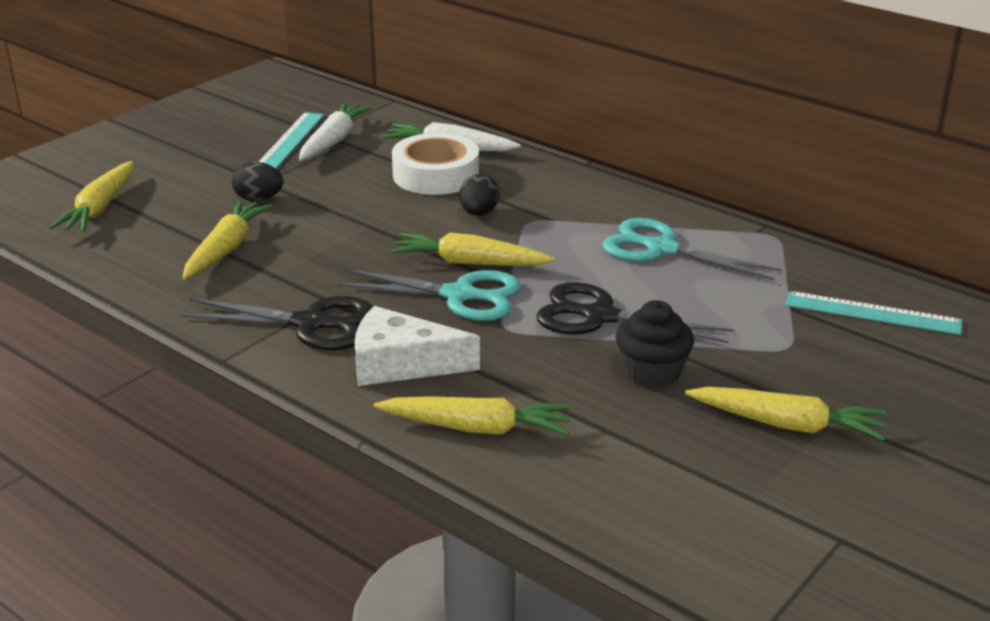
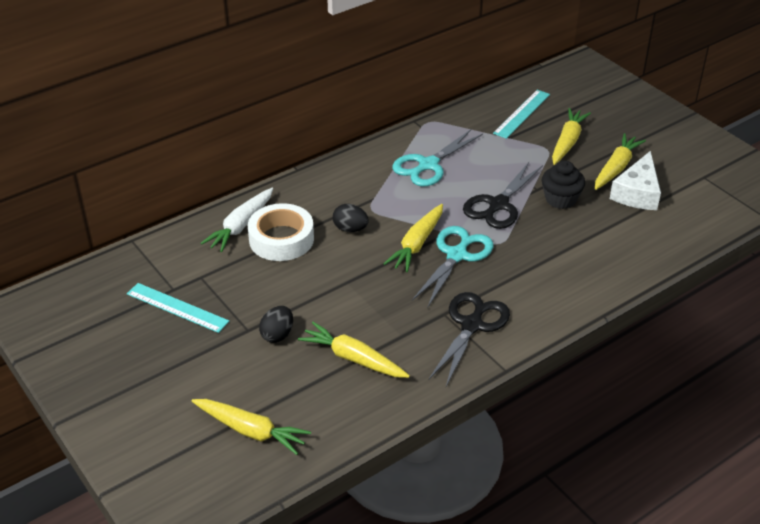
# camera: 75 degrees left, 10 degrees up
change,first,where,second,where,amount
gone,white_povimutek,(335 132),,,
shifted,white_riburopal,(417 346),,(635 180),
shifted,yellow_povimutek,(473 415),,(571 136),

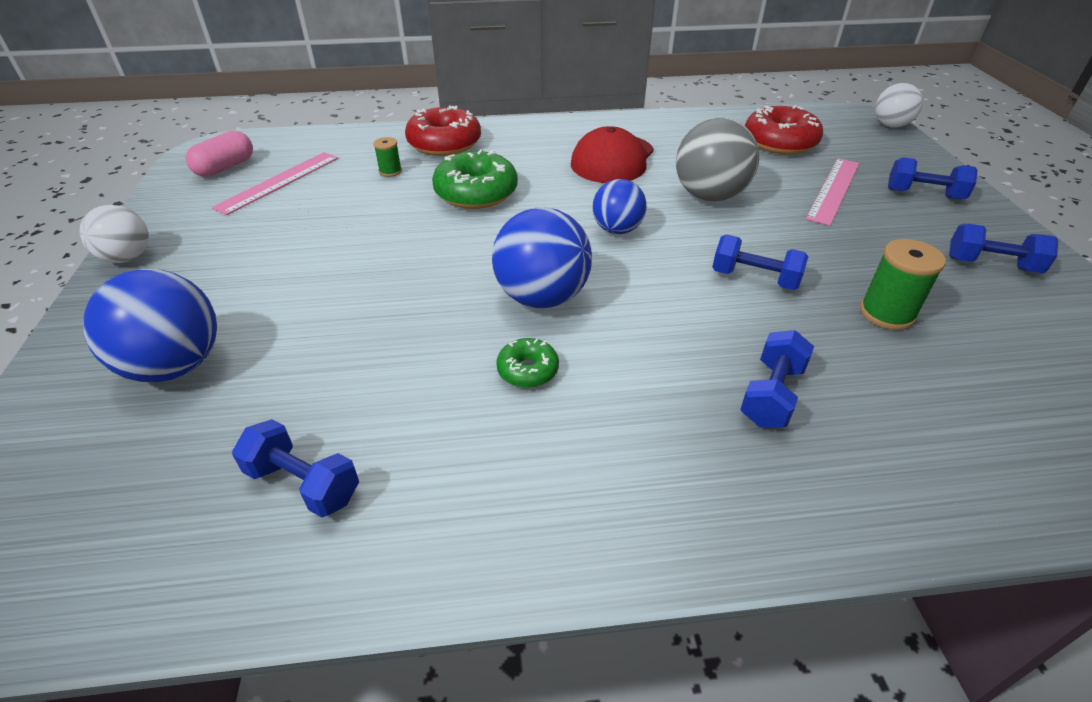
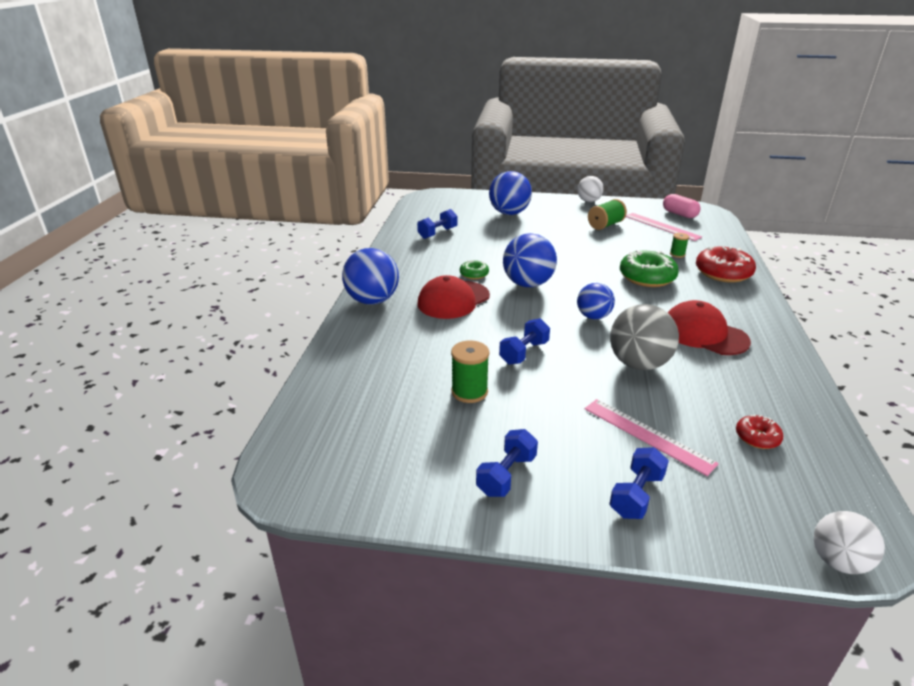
# camera: 105 degrees right, 10 degrees down
change,first,where,second,where,amount
gone,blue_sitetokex,(777 378),,,
new,,,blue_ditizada,(370 276),
new,,,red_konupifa,(453 297),
new,,,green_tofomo,(607 214),
scaled,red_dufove,(784 130),,(759 431),x0.53

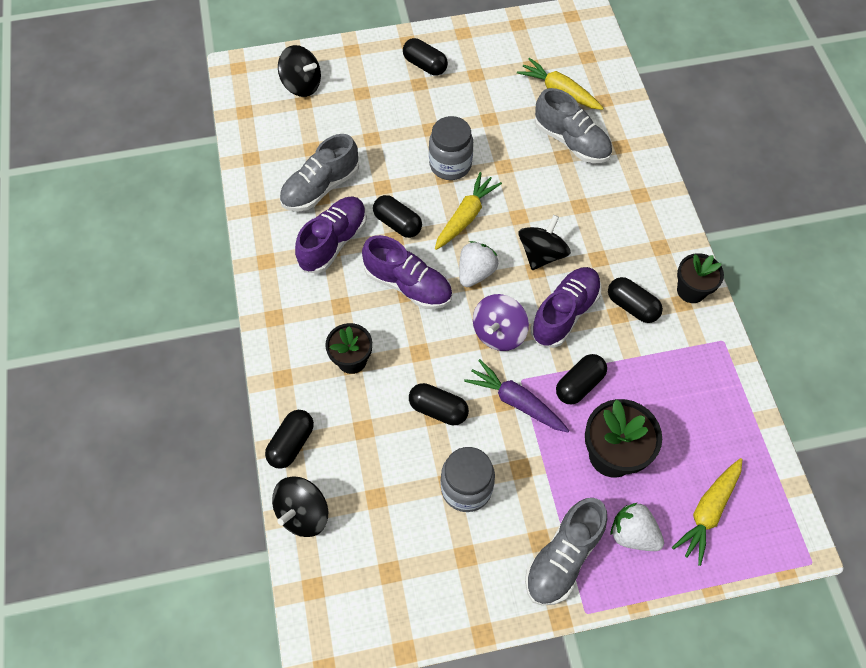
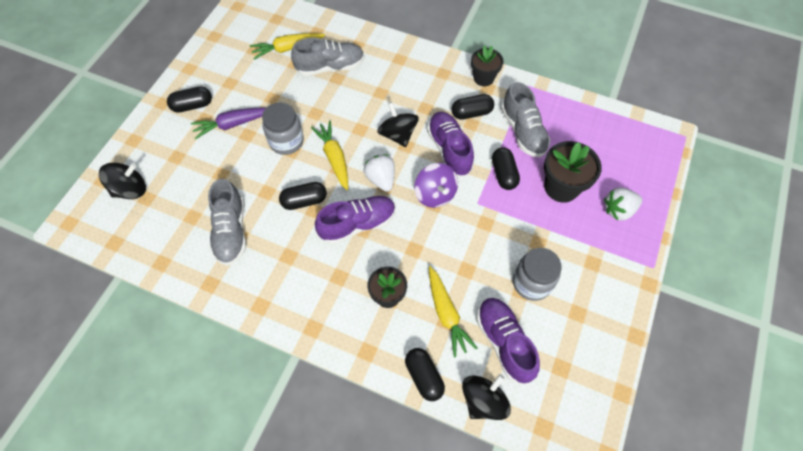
# camera: 55 degrees left, 0 degrees up
change,first,where,second,where,amount
gone,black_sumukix,(439 404),,,
shifted,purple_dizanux,(331 234),,(508 341),
shifted,purple_povimutek,(516 395),,(228 123),
shifted,grey_dizanux,(566 552),,(525 119),
shifted,yellow_povimutek,(707 512),,(453 311),
rotated,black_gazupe,(300 507),,(486 397),120 degrees counterclockwise

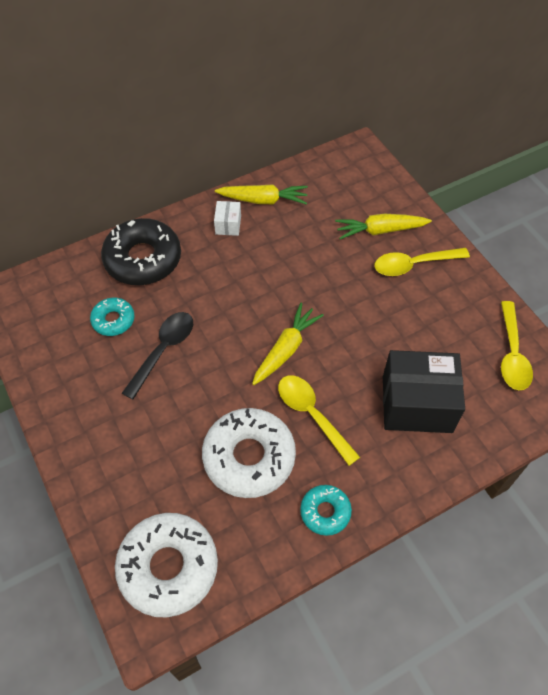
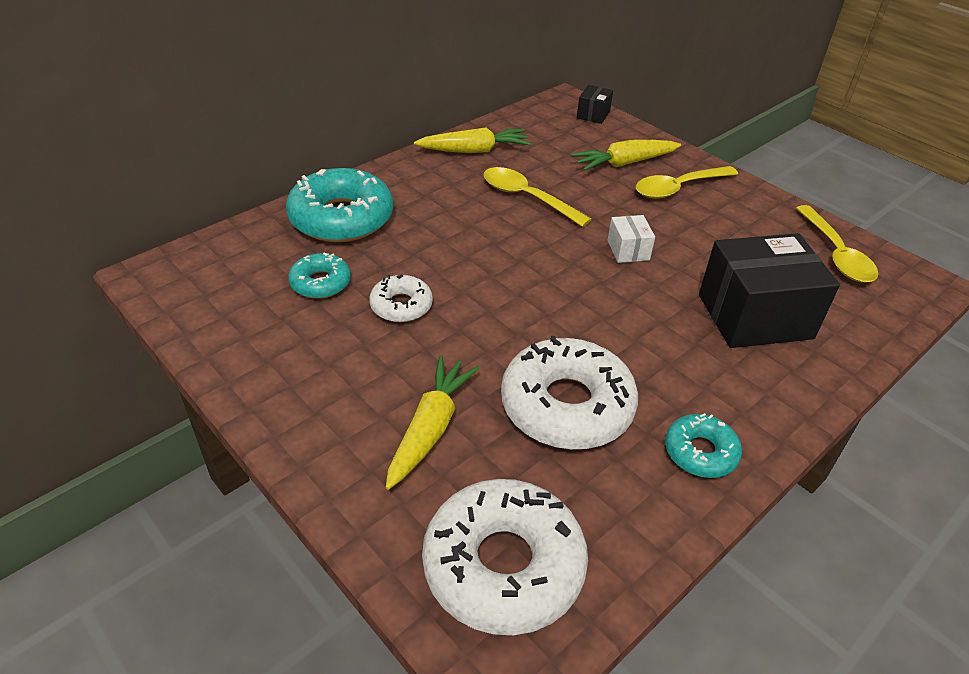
# camera: 15 degrees left, 15 degrees down
change,first,where,second,where,amount
new,,,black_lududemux,(595 104),
shifted,white_lududemux,(227 218),,(631 239),
shifted,yellow_povimutek,(288 344),,(433 422),
shifted,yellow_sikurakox,(319 420),,(538 197),
swapped,black_sikurakox,(157 355),white_dufove,(401 298),
repainted,black_dufove,(141 251),turquoise_dufove,(339 205),

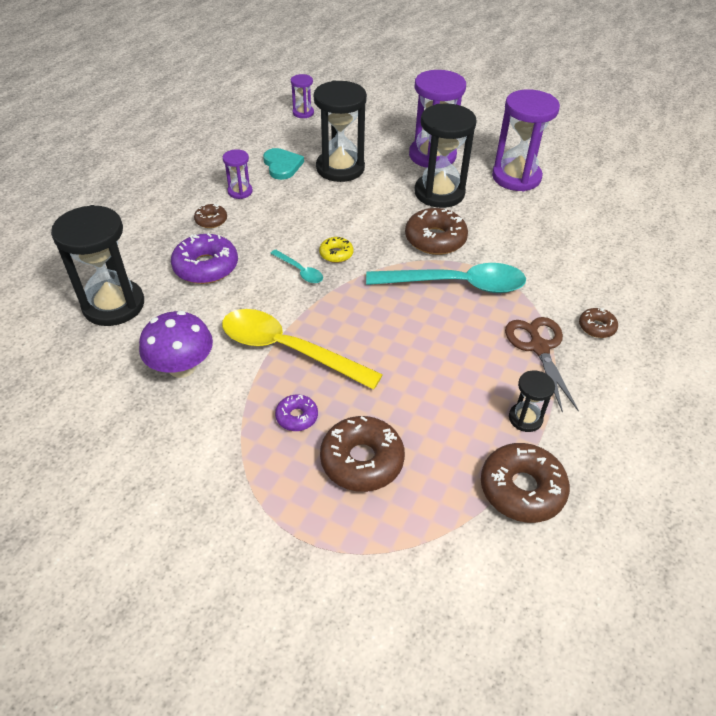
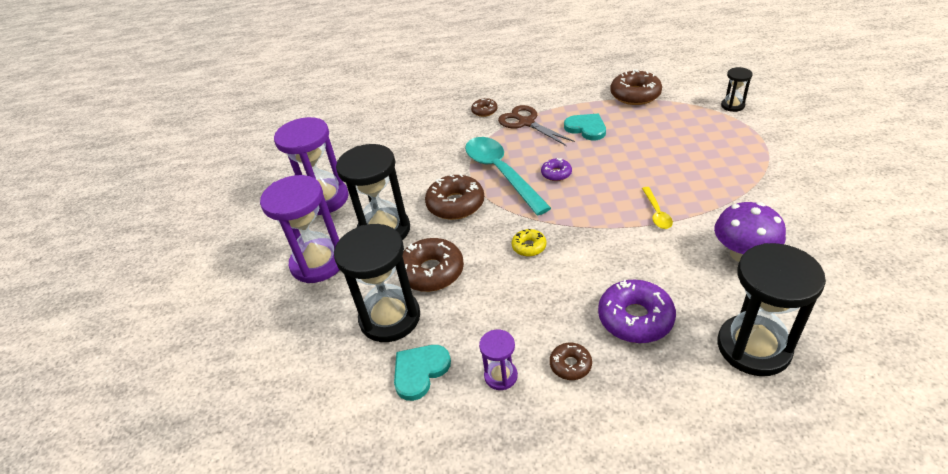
# camera: 115 degrees left, 5 degrees down
change,first,where,second,where,amount
gone,turquoise_sikurakox,(296 266),,,
gone,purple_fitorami,(302 96),,,
new,,,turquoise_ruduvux,(585 127),
shifted,purple_dufove,(296 413),,(556 169),
shifted,brown_dufove,(362 454),,(433 265),
shifted,black_fitorami,(532 401),,(737 89),
rotated,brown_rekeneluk,(542 365),,(536 125),90 degrees clockwise
scaled,yellow_sikurakox,(302 349),,(657 208),x0.45

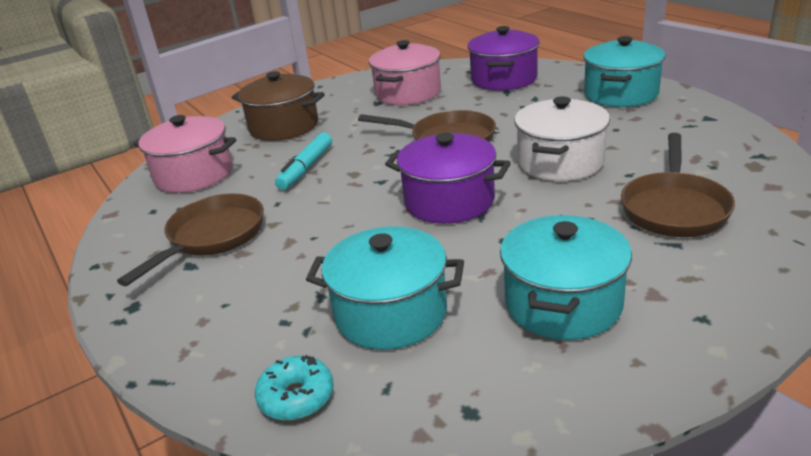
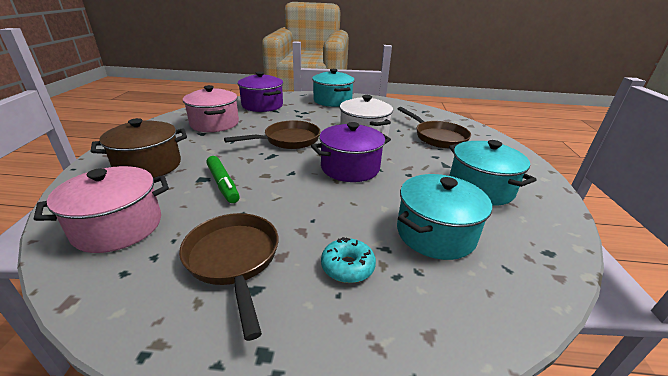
# camera: 55 degrees left, 0 degrees up
change,first,where,second,where,amount
shifted,turquoise_dufove,(294 388),,(348 260),
repainted,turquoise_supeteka,(303 161),green_supeteka,(223 179),

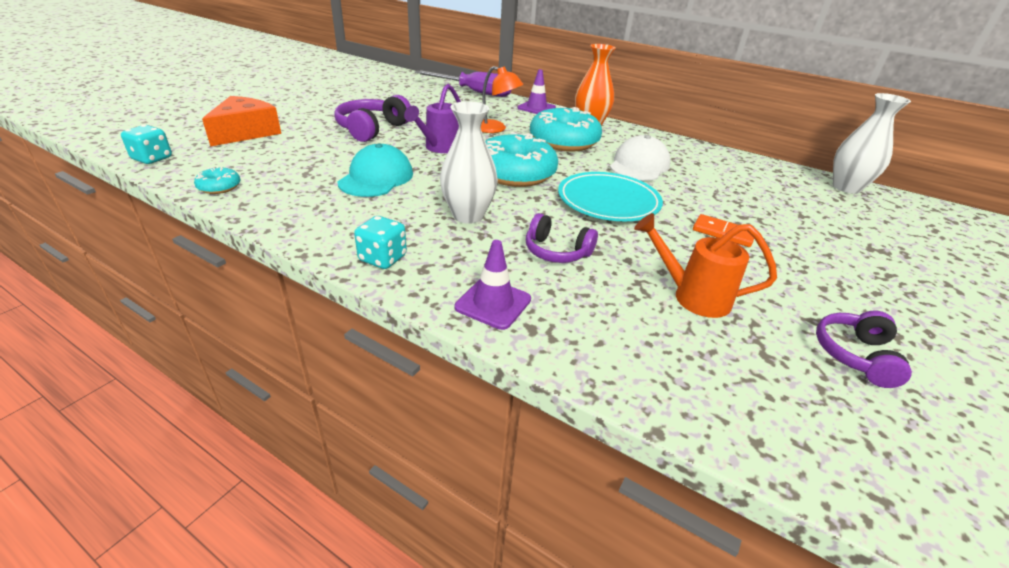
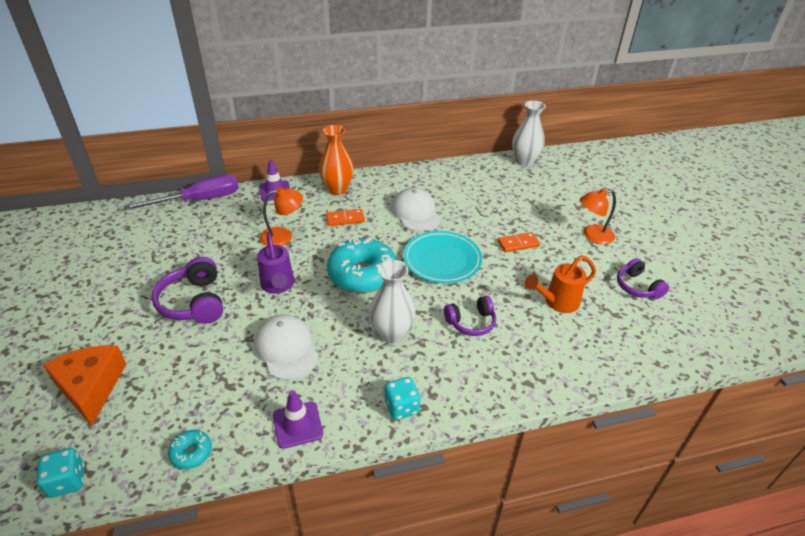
# camera: 45 degrees left, 5 degrees up
change,first,where,second,where,amount
new,,,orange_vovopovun,(598 216),
shifted,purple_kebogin,(493 285),,(298 419),
swapped,turquoise_dufove,(566 129),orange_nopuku,(345 217),
repainted,turquoise_konupifa,(375 170),white_konupifa,(286 347),

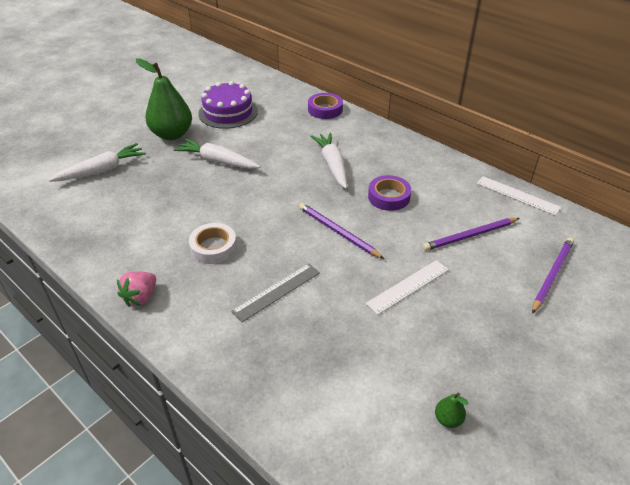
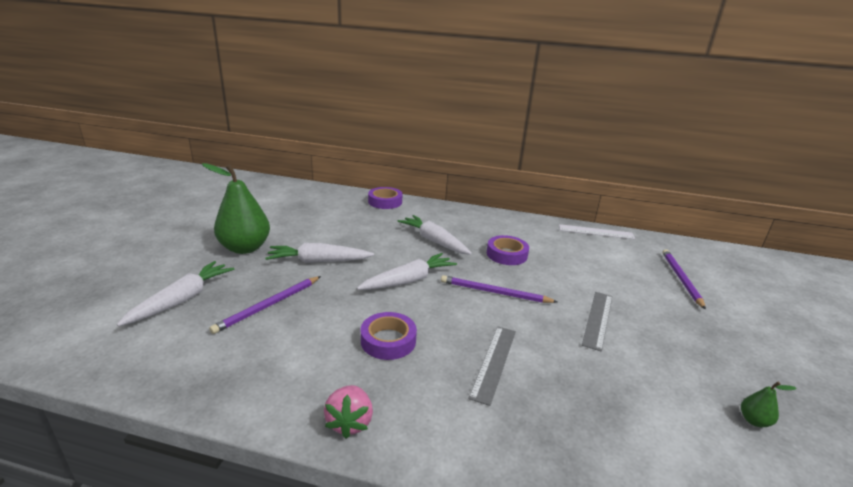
# camera: 30 degrees left, 15 degrees down
change,first,where,second,where,amount
gone,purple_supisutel,(228 105),,,
new,,,white_povimutek,(407 271),
shifted,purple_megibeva,(471 234),,(265 305),
repainted,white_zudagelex,(213 243),purple_zudagelex,(389 336),
repainted,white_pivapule,(407 287),grey_pivapule,(597 322),

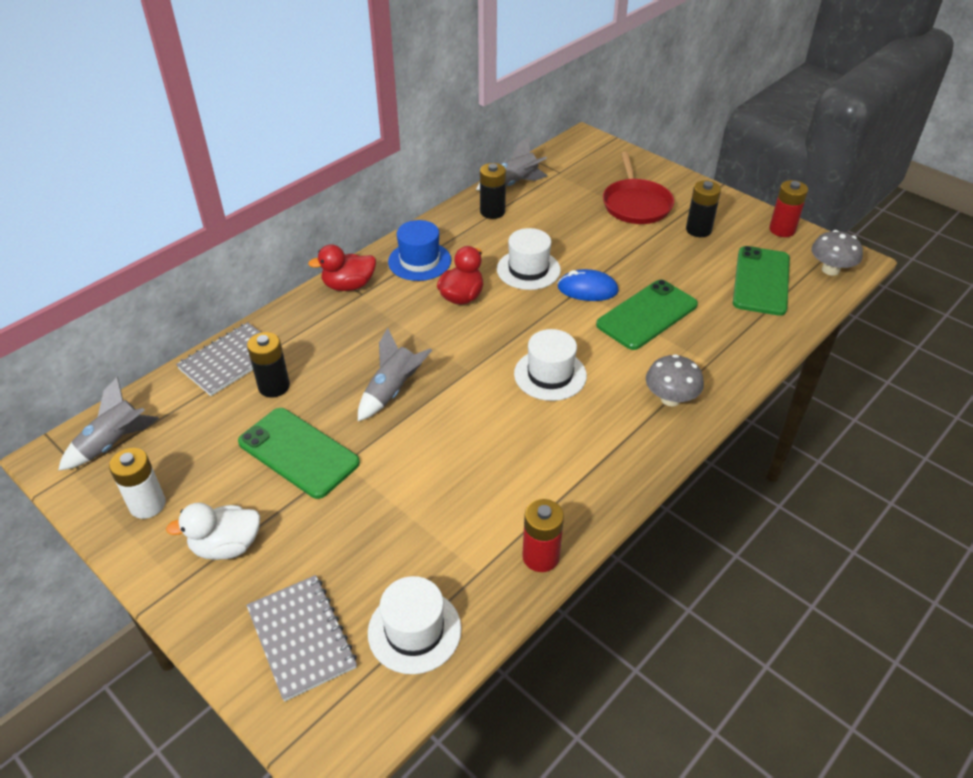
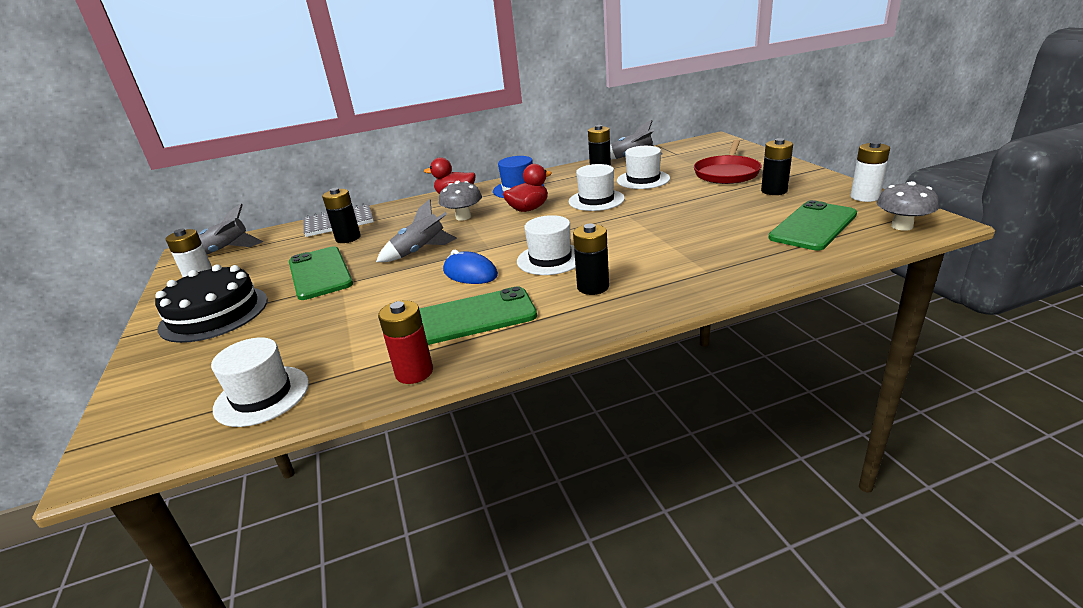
# camera: 30 degrees right, 15 degrees down
change,first,where,second,where,amount
gone,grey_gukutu,(301 638),,,
new,,,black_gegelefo,(591 259),
new,,,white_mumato,(643 167),
shifted,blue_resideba,(588 285),,(470 267),
shifted,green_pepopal,(647 315),,(478 315),
shifted,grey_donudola,(675 380),,(460 201),
swapped,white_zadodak,(213 531),black_supisutel,(211 304),
repainted,red_gegelefo,(788 208),white_gegelefo,(870 171),

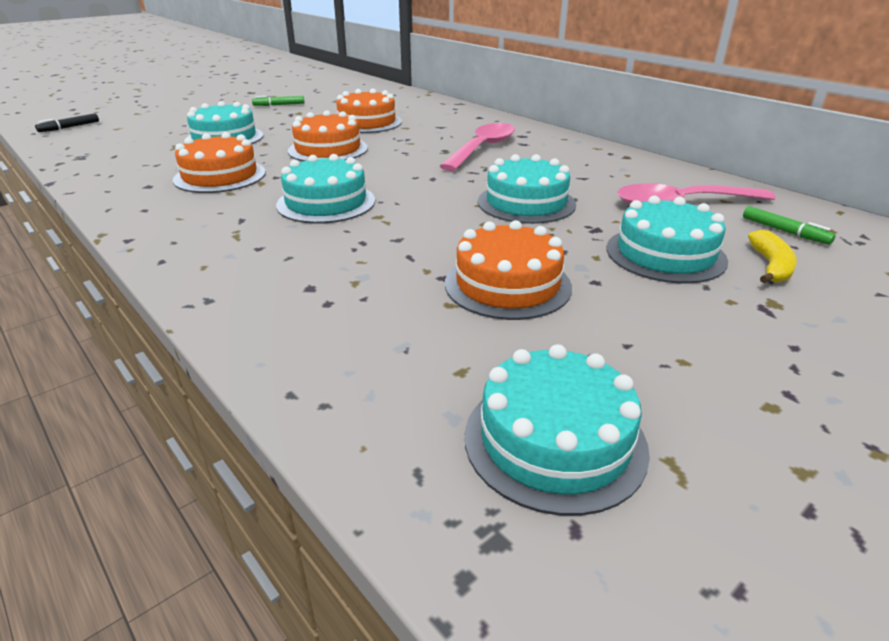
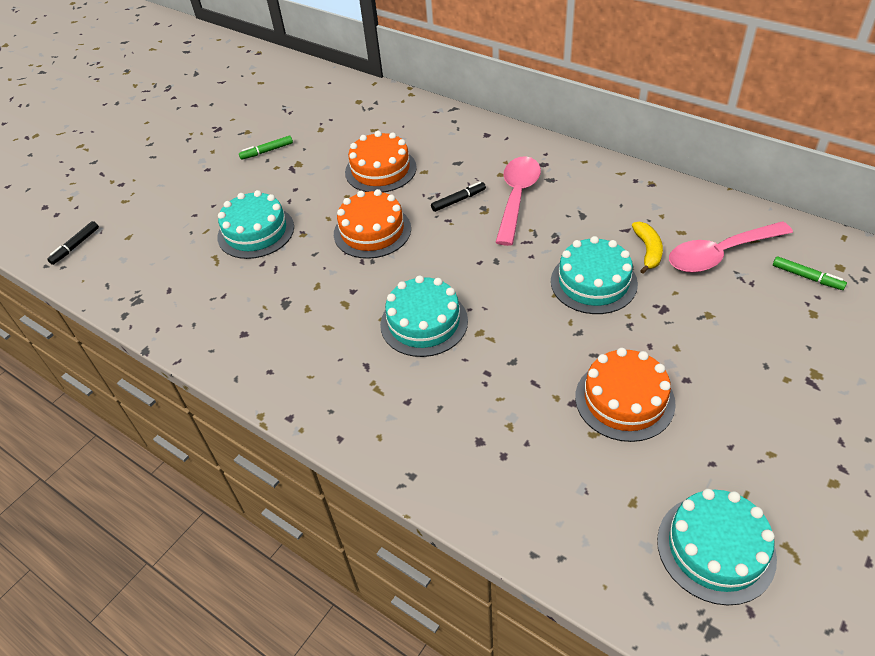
# camera: 10 degrees left, 15 degrees up
change,first,where,second,where,amount
gone,orange_supisutel,(219 162),,,
gone,turquoise_supisutel,(667 240),,,
new,,,black_supeteka,(458 197),
shifted,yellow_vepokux,(772 256),,(647 248),

